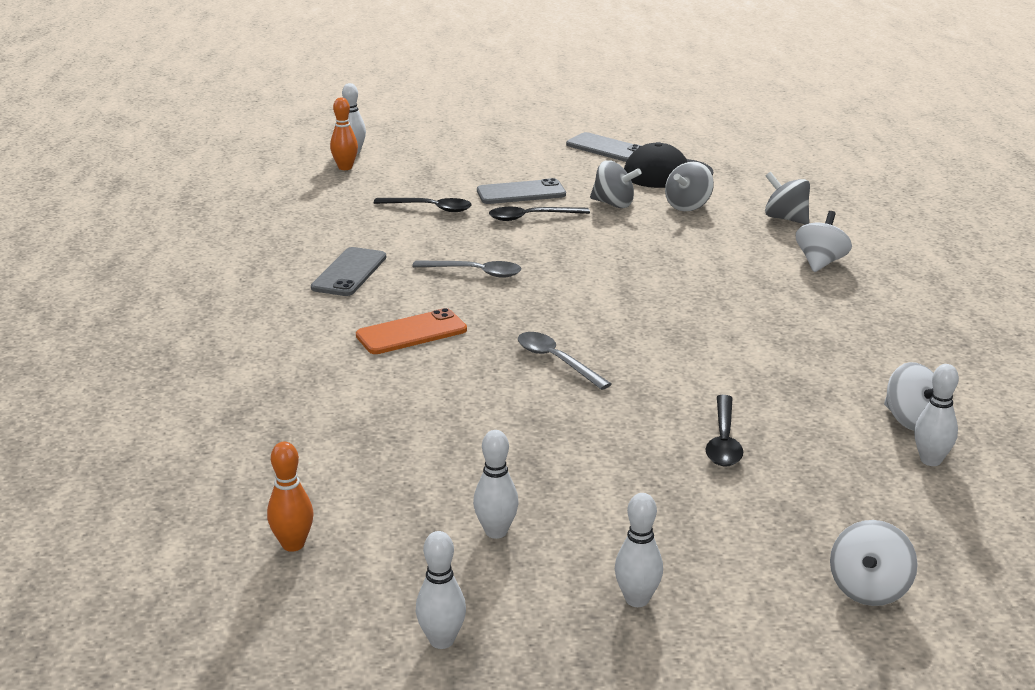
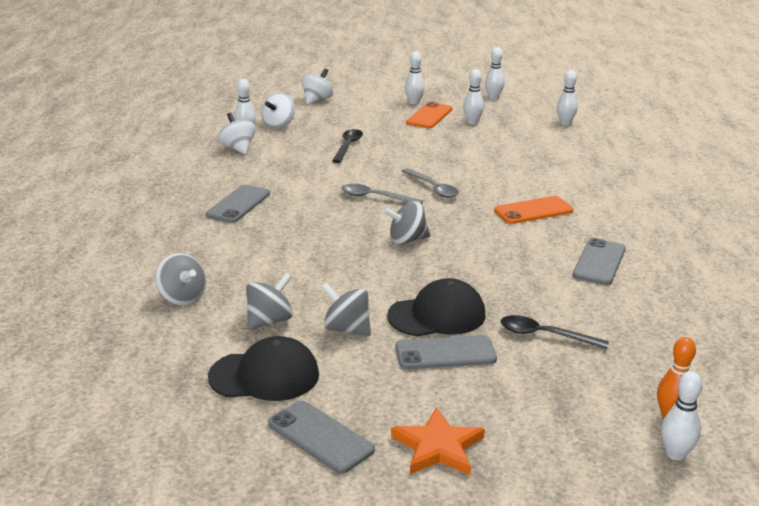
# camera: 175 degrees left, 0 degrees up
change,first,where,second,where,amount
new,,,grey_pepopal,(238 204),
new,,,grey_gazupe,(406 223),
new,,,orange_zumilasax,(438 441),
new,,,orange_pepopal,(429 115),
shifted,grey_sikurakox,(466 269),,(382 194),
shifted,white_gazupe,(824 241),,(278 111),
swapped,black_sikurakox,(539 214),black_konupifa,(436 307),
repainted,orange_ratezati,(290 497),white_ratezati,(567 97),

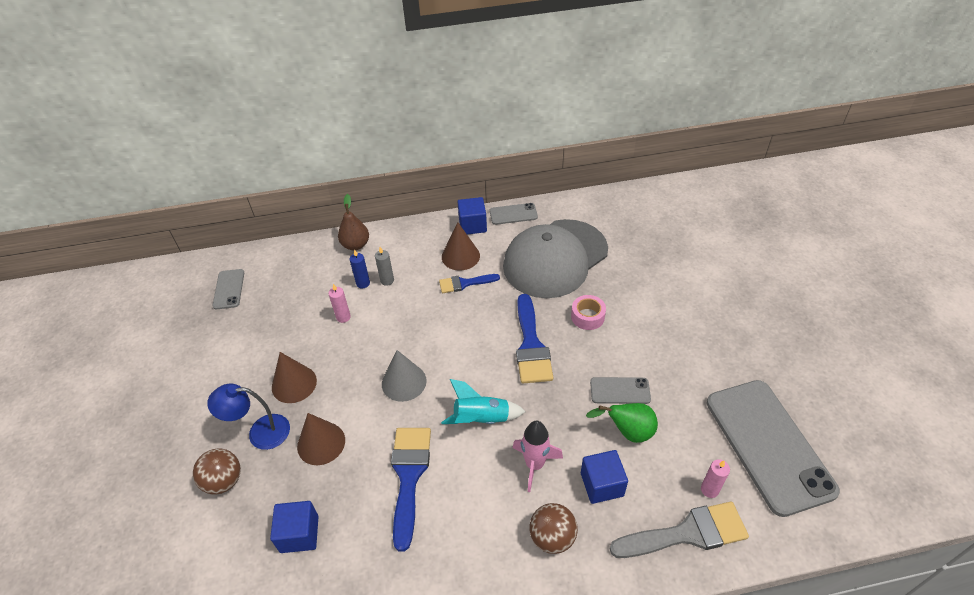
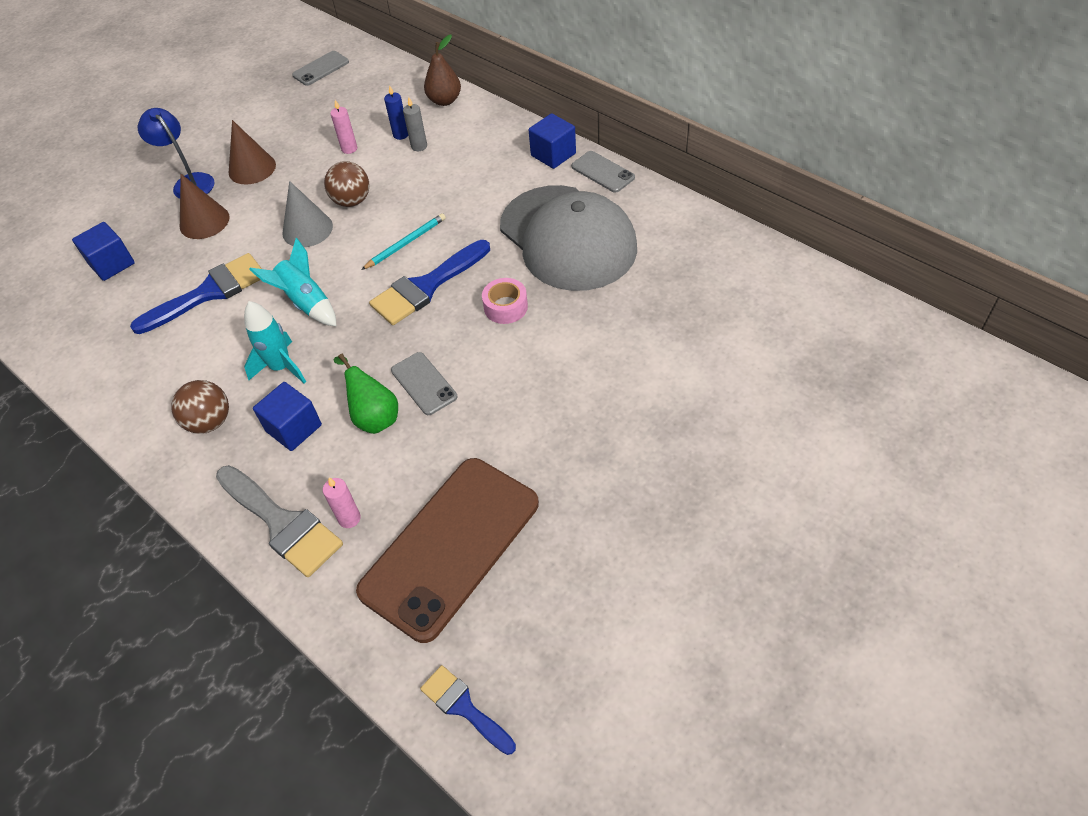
# camera: 55 degrees right, 5 degrees up
change,first,where,second,where,amount
gone,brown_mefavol,(461 246),,,
new,,,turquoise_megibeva,(403 241),
shifted,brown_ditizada,(217 471),,(346 184),
shifted,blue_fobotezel,(469 283),,(468 710),
repainted,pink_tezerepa,(538 456),turquoise_tezerepa,(275 342),
repainted,grey_pepopal,(773 448),brown_pepopal,(447 550),
rotated,grey_konupifa,(555 258),,(568 238),135 degrees counterclockwise

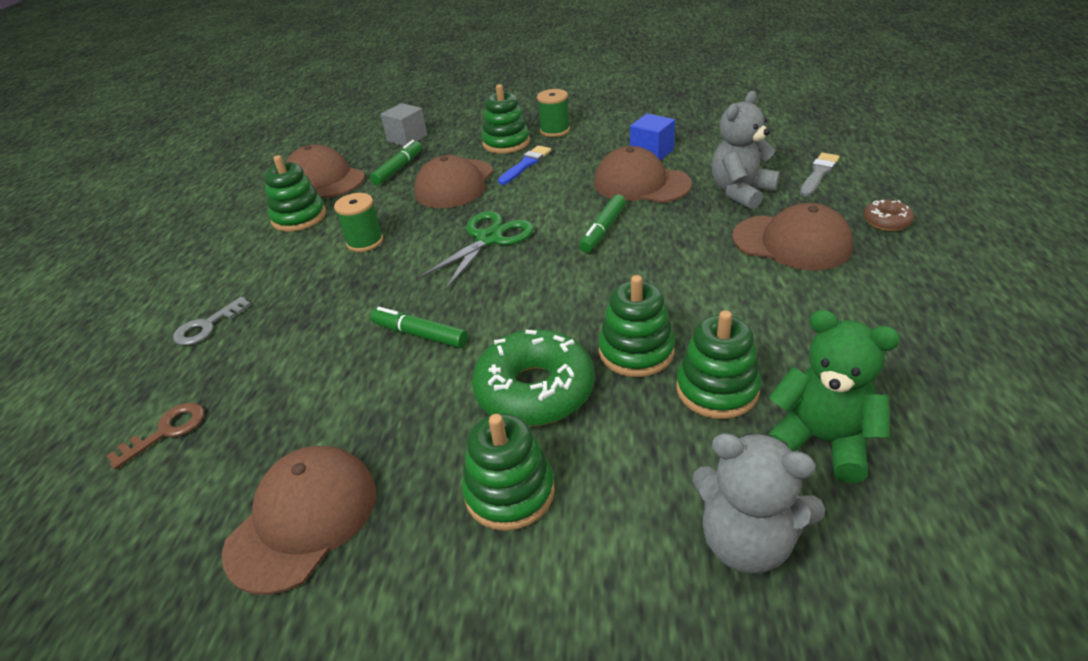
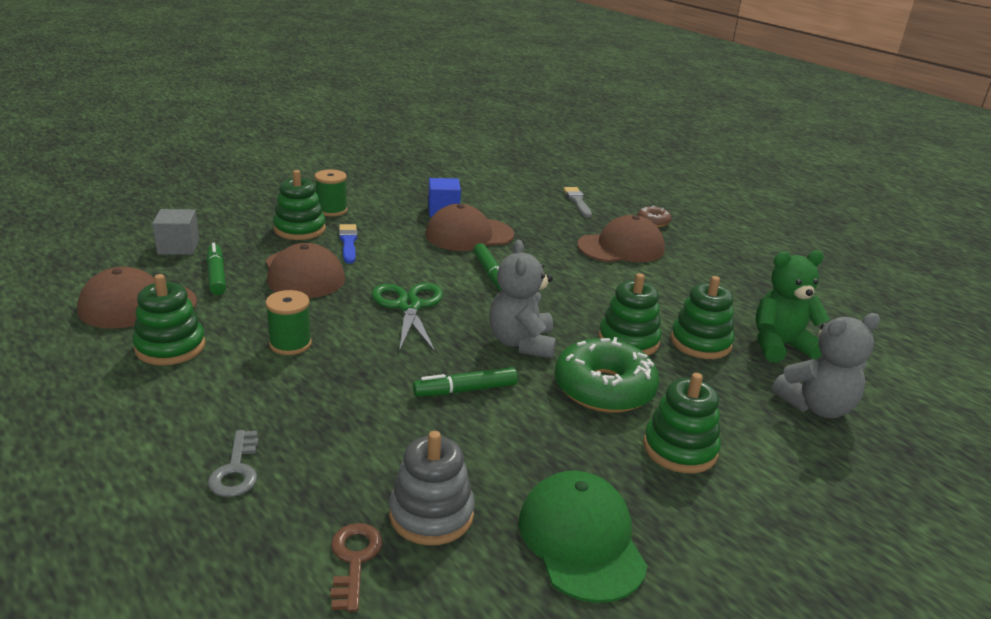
# camera: 50 degrees left, 10 degrees down
change,first,where,second,where,amount
new,,,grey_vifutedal,(432 488),
shifted,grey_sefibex,(746 150),,(522 299),
repainted,brown_konupifa,(299 520),green_konupifa,(583 537),

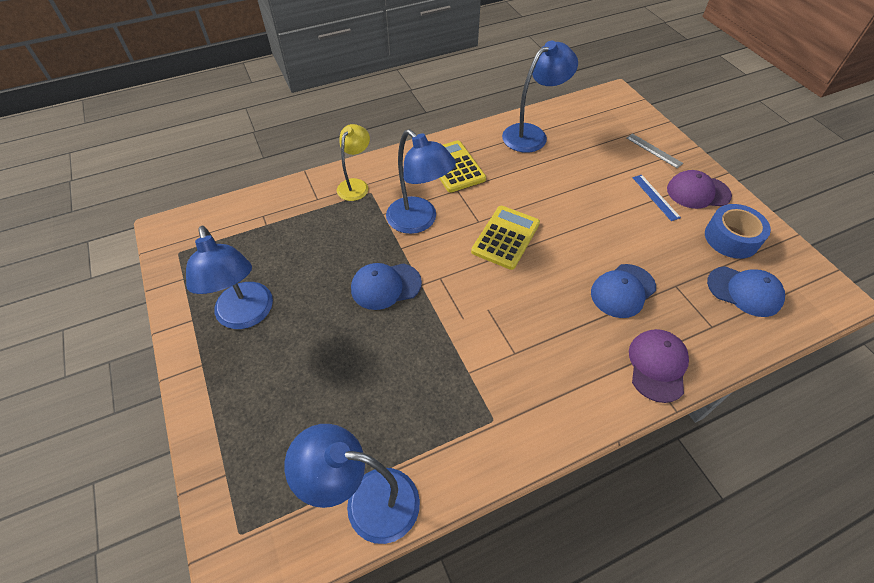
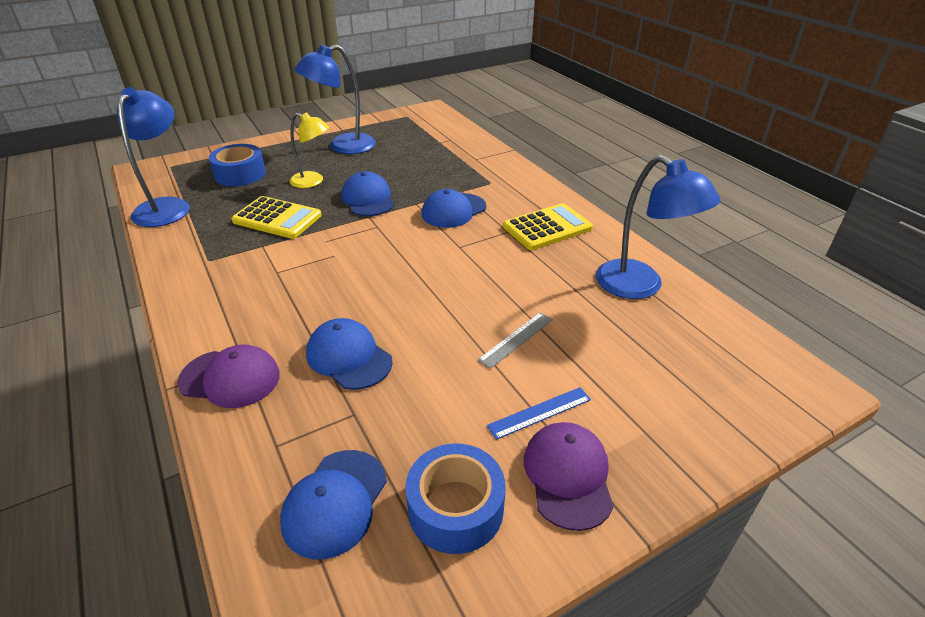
# camera: 85 degrees right, 15 degrees down
change,first,where,second,where,amount
new,,,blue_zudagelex,(237 165),
shifted,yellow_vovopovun,(353 162),,(309 150),
shifted,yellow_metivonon,(505 238),,(276 217),
shifted,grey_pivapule,(654 150),,(515 340),
swapped,blue_vovopovun,(421 181),blue_konupifa,(454 208),

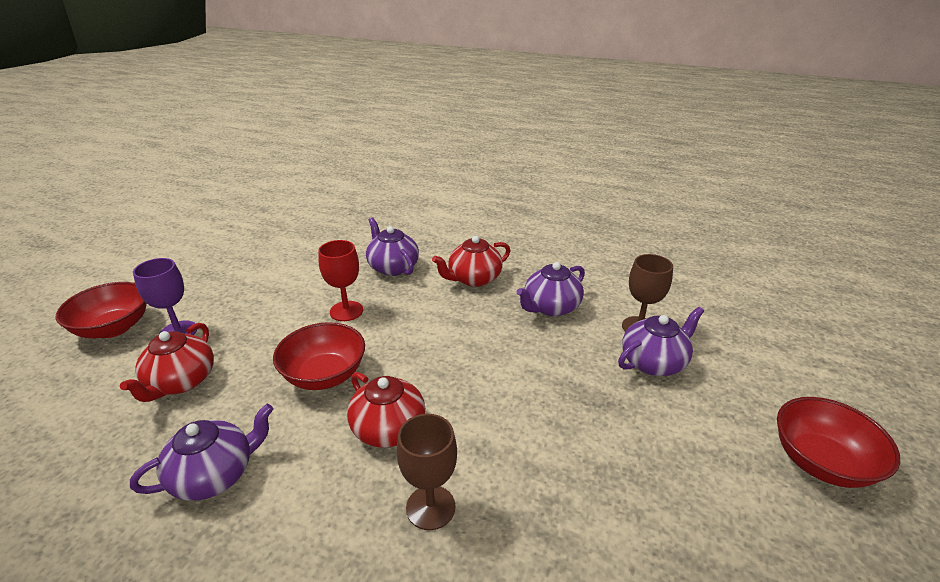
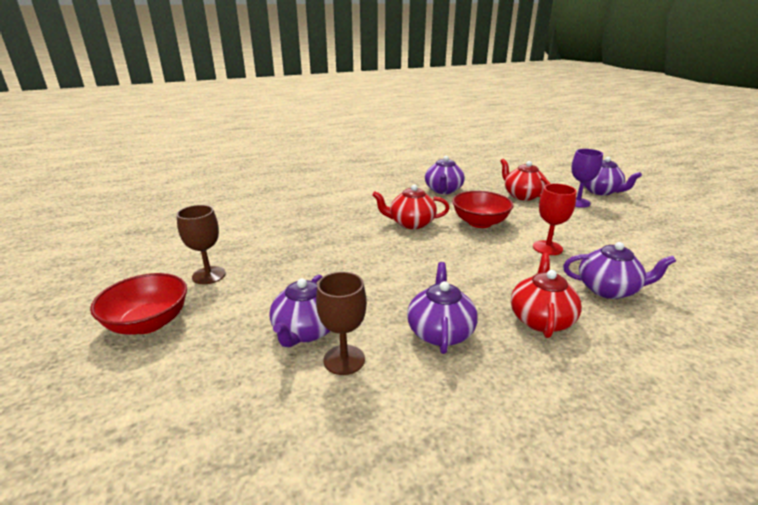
# camera: 135 degrees right, 5 degrees down
change,first,where,second,where,amount
shifted,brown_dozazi,(427 472),,(201 244),
swapped,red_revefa,(101 310),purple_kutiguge,(613 176),

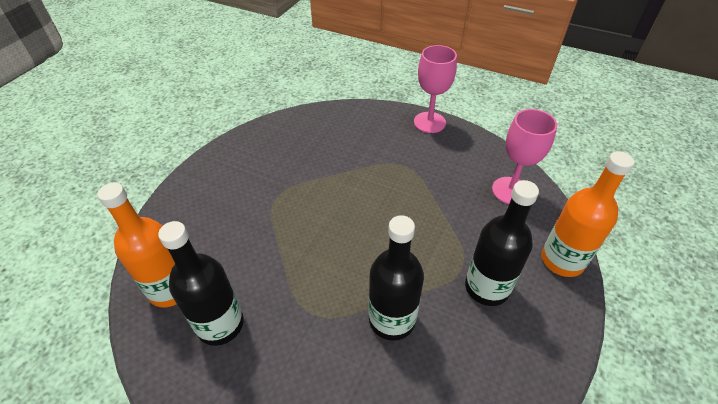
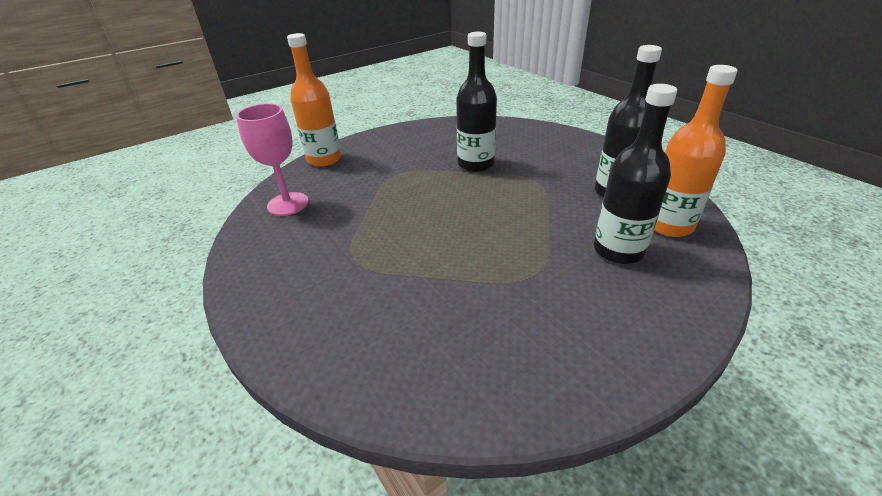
# camera: 150 degrees left, 10 degrees down
change,first,where,second,where,amount
gone,pink_dozazi,(435 89),,,
shifted,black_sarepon,(502 243),,(635 174),

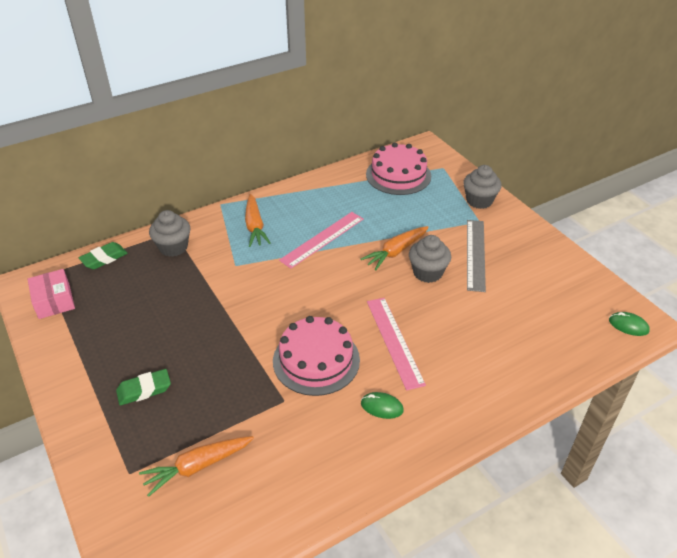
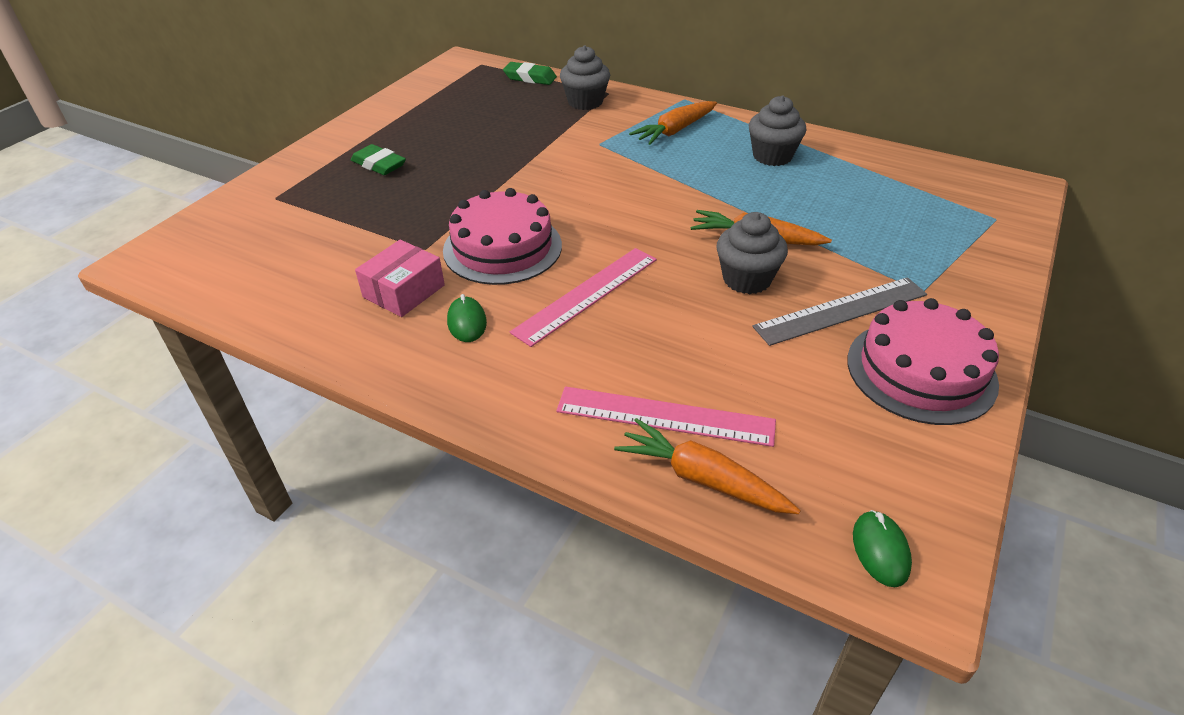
# camera: 60 degrees right, 0 degrees up
change,first,where,second,where,amount
shifted,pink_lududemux,(51 294),,(400 278),
shifted,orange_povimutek,(196 466),,(707 466),
shifted,pink_pivapule,(321 240),,(666 416),
shifted,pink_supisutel,(398 168),,(923 361),
shifted,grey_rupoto,(482 187),,(777 130),

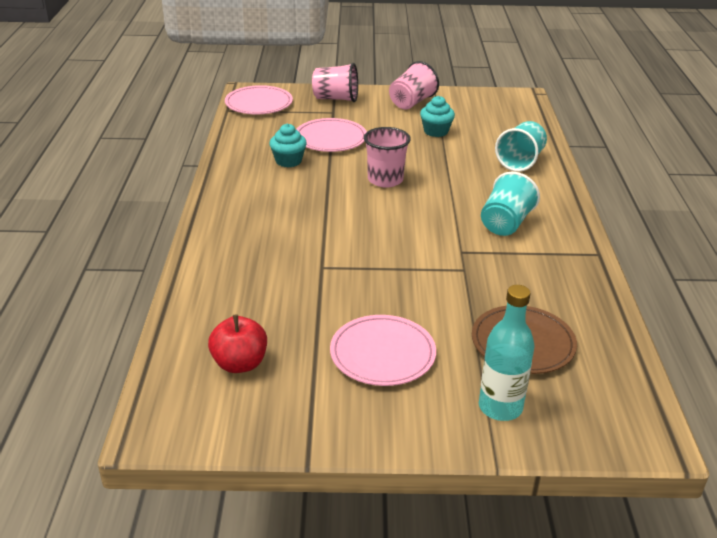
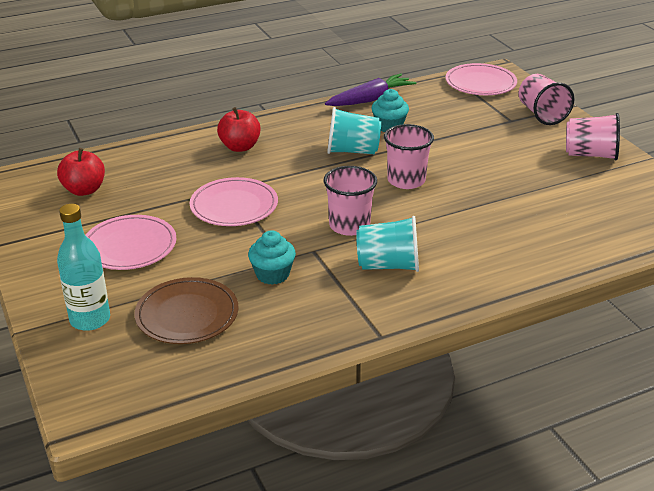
# camera: 65 degrees right, 0 degrees up
change,first,where,second,where,amount
new,,,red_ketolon,(239 129),
new,,,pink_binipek,(350 201),
new,,,purple_povimutek,(370 89),
shifted,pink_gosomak,(331 135),,(234 201),
shifted,turquoise_rupoto,(437 116),,(272 257),
shifted,turquoise_binipek,(521 146),,(354 130),

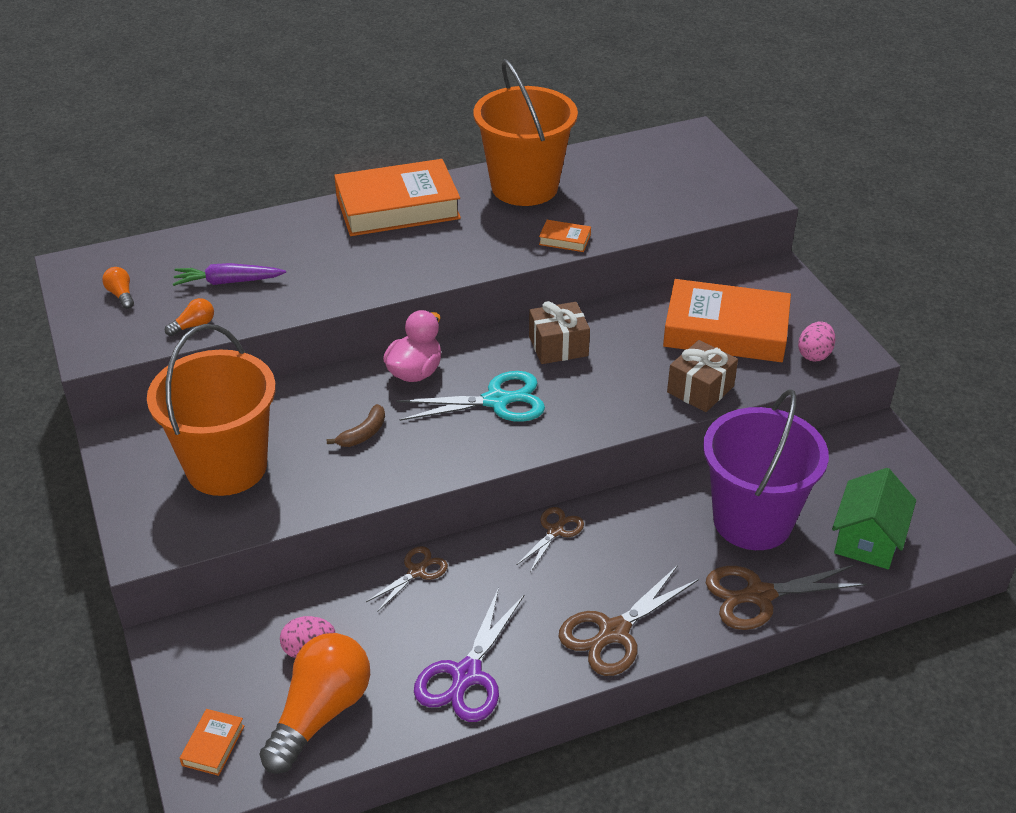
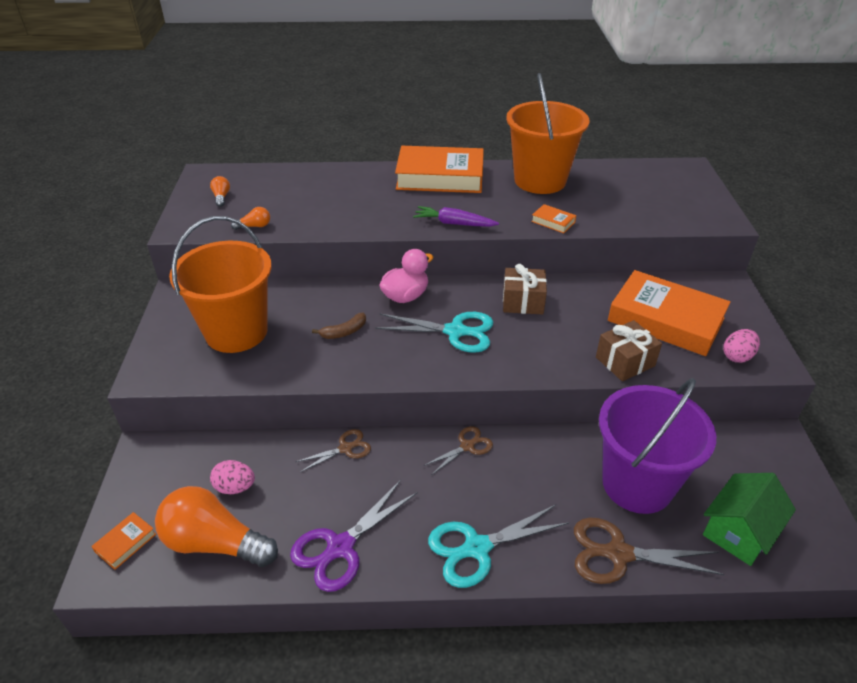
# camera: 20 degrees right, 0 degrees up
change,first,where,second,where,amount
shifted,purple_povimutek,(229 274),,(456 216),
repainted,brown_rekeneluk,(629 620),turquoise_rekeneluk,(498 546),
rotated,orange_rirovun,(314 703),,(216 526),120 degrees counterclockwise

